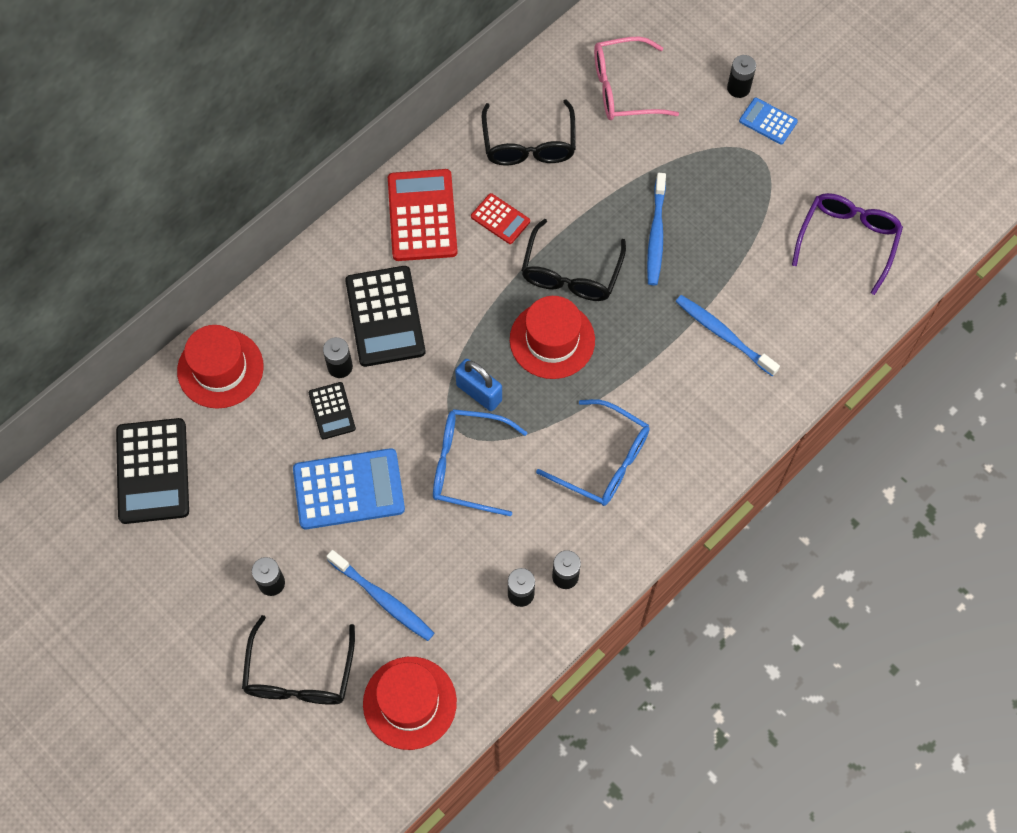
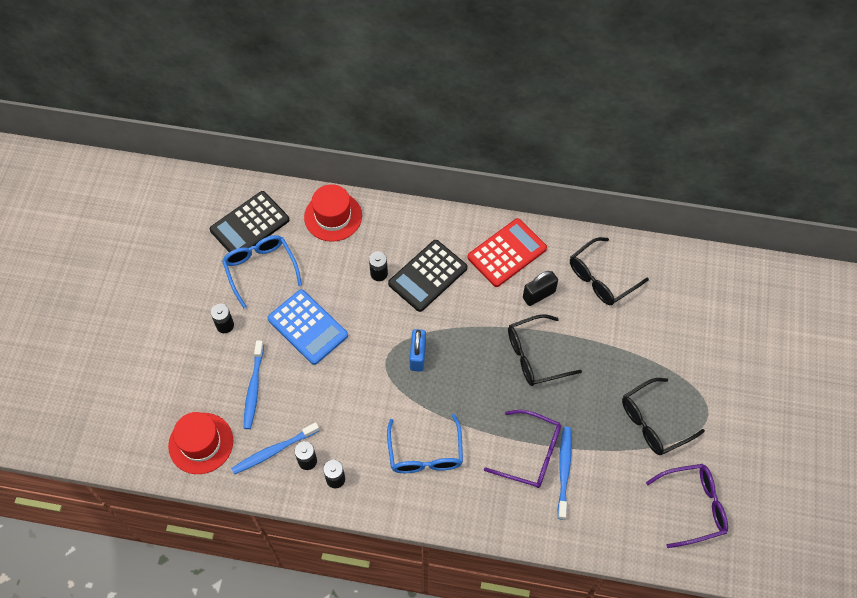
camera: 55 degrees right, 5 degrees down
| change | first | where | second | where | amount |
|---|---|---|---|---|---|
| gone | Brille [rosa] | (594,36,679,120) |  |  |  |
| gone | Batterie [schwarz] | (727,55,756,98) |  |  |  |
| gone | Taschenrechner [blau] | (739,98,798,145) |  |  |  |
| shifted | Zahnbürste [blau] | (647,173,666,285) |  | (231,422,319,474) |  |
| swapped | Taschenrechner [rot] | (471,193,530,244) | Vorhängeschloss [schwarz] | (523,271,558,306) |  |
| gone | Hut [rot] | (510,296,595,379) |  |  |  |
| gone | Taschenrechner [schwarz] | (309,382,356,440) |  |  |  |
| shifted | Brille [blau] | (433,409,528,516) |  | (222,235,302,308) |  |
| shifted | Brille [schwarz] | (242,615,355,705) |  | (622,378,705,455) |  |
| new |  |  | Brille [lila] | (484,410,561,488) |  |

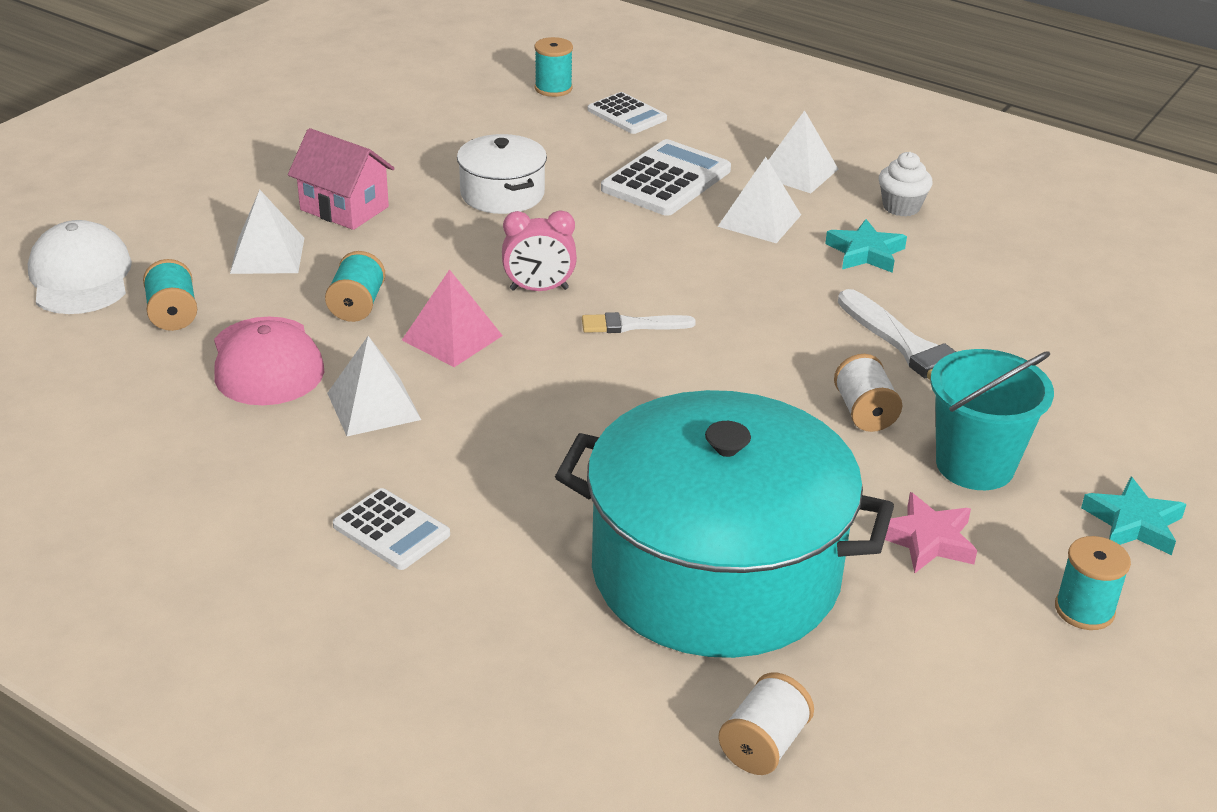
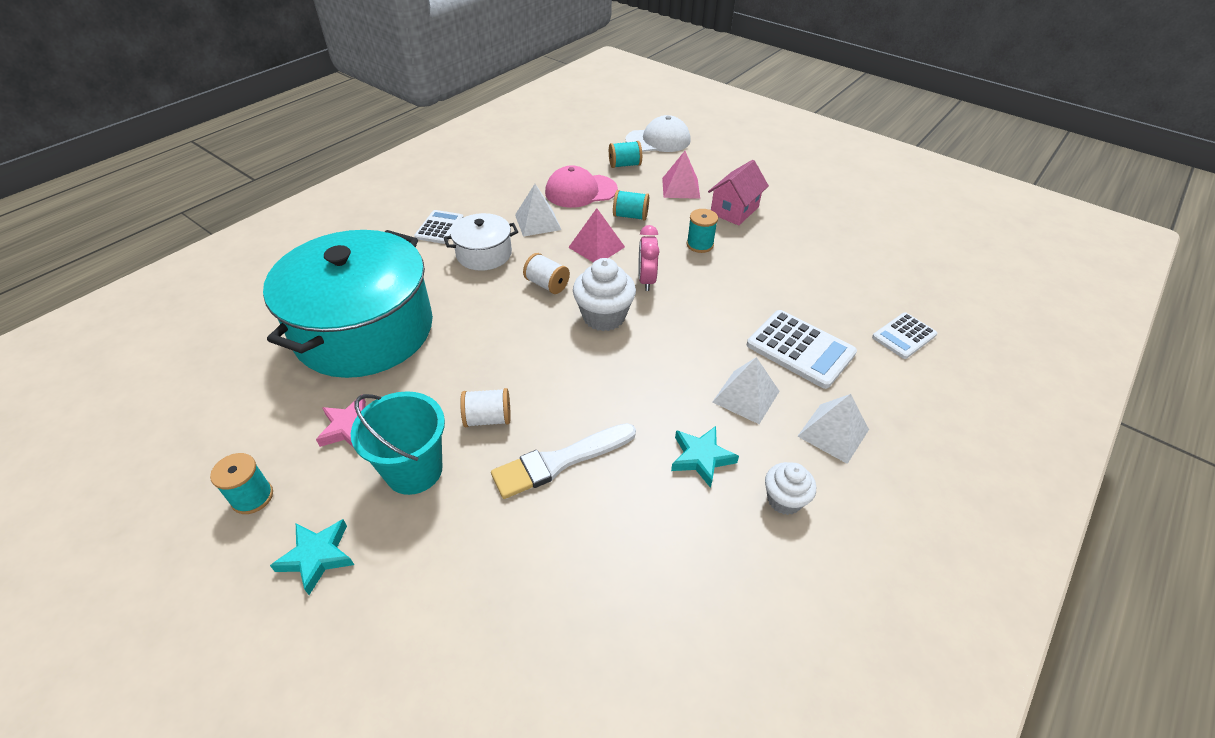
camera: 95 degrees right, 10 degrees up
| change | first | where | second | where | amount |
|---|---|---|---|---|---|
| shifted | Garnrolle [türkis] | (534,37,573,97) |  | (687,209,718,253) |  |
| shifted | Kochtopf [weiß] | (457,134,547,214) |  | (444,213,518,271) |  |
| repainted | Pyramide [weiß] | (230,190,304,274) | Pyramide [rosa] | (662,151,700,199) |  |
| swapped | Pinsel [weiß] | (582,312,696,333) | Muffin [weiß] | (573,258,636,331) |  |
| rotated | Taschenrechner [weiß] | (333,488,450,570) |  | (414,210,463,244) | 150 degrees clockwise |
| shifted | Garnrolle [weiß] | (718,672,814,775) |  | (523,253,570,294) |  |

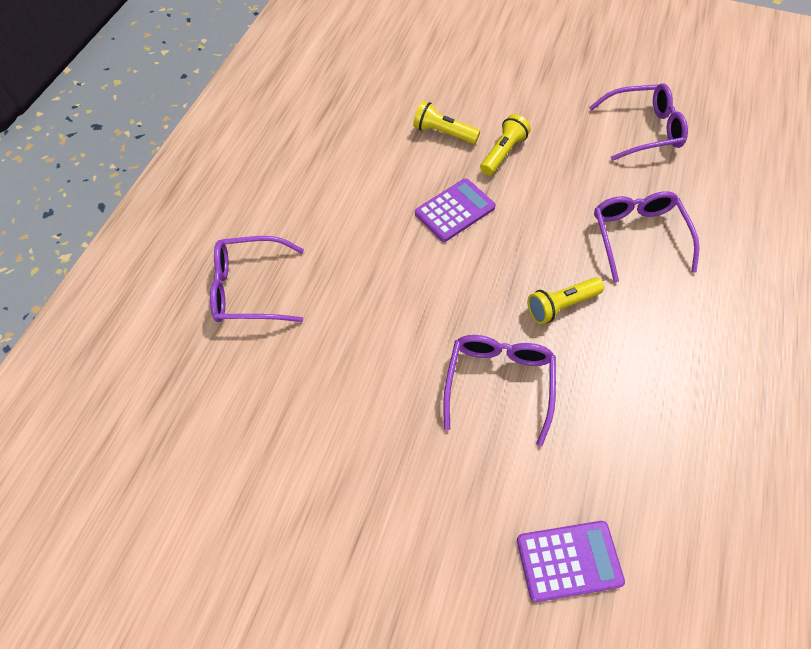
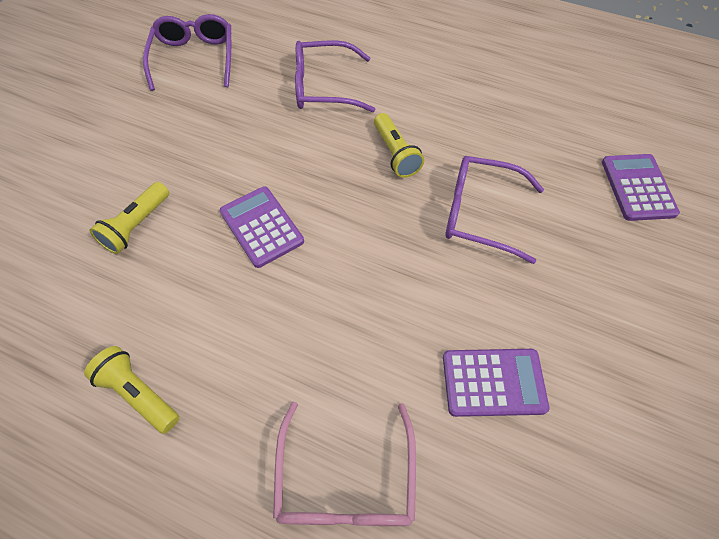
camera: 85 degrees left, 0 degrees up
| change | first | where | second | where | amount |
|---|---|---|---|---|---|
| shifted | Taschenlampe [gelb] | (480,114,531,175) |  | (84,346,179,434) |  |
| repainted | Brille [lila] | (210,236,304,322) | Brille [rosa] | (273,402,416,526) |  |
| new |  |  | Taschenrechner [lila] | (443,349,549,417) |  |

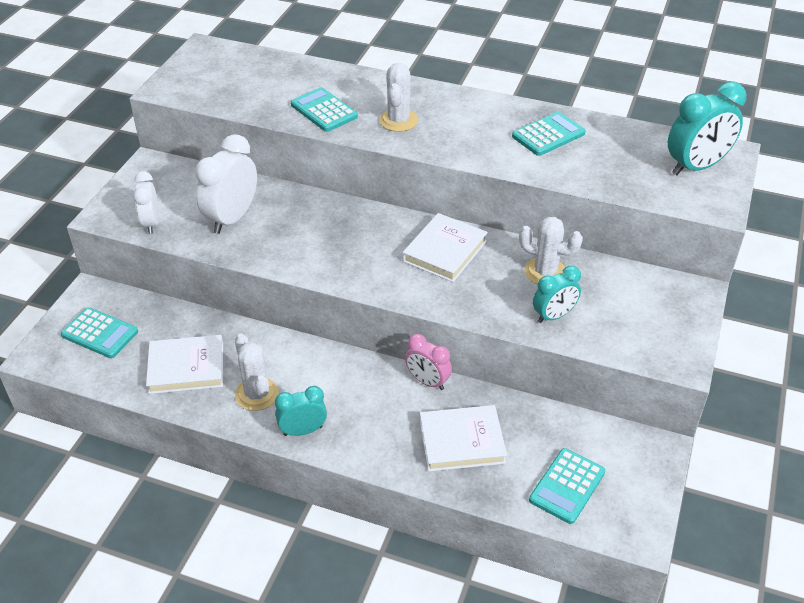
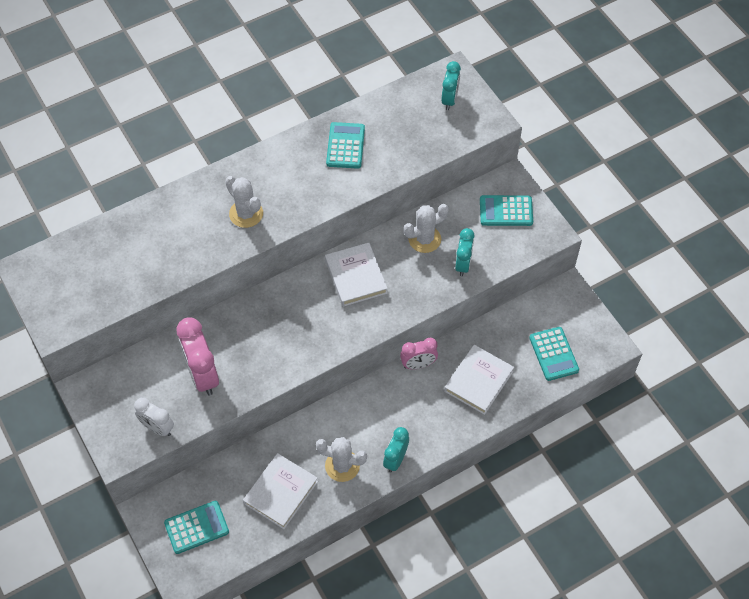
camera: 50 degrees left, 15 degrees up
| change | first | where | second | where | amount |
|---|---|---|---|---|---|
| scaled | Wecker [türkis] | (668,82,746,175) |  | (441,61,461,110) | x0.62 |
| shifted | Taschenrechner [türkis] | (291,87,358,132) |  | (480,195,533,226) |  |
| repainted | Wecker [weiß] | (195,134,257,234) | Wecker [rosa] | (177,318,219,396) |  |

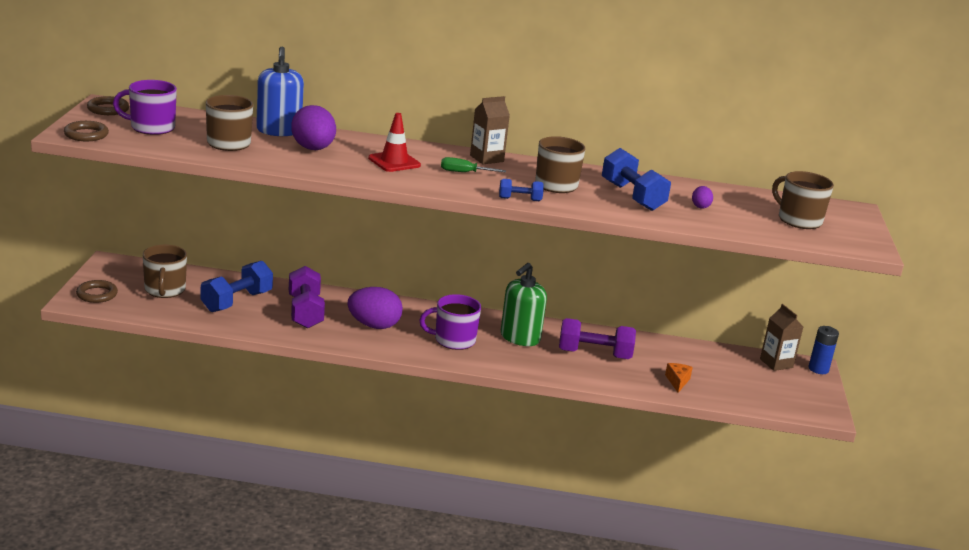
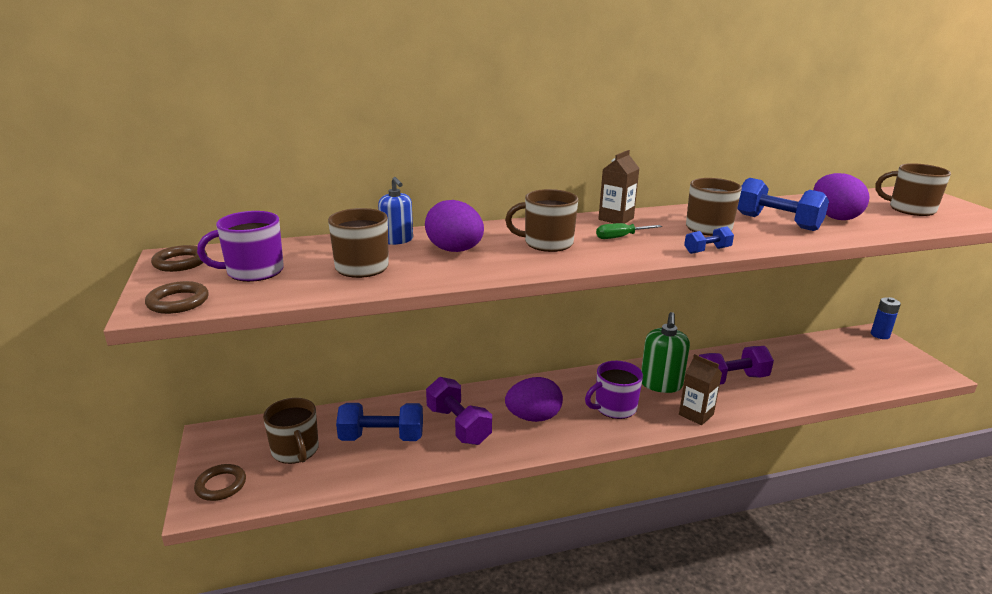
camera: 20 degrees left, 0 degrees up
| change | first | where | second | where | amount |
|---|---|---|---|---|---|
| scaled | Seifenspender [blau] | (256,47,304,136) |  | (378,177,413,245) | x0.65 |
| swapped | Leitkegel [rot] | (368,113,421,172) | Tasse [braun] | (505,189,578,252) |  |
| scaled | Ei [lila] | (692,186,713,209) |  | (813,173,870,220) | x2.13 |
| rotated | Hantel [blau] | (201,261,273,312) |  | (336,403,423,441) | 75 degrees clockwise |
| shifted | Getränkekarton [braun] | (760,304,803,371) |  | (679,354,722,425) |  |
| gone | Käse [orange] | (665,363,693,393) |  |  |  |

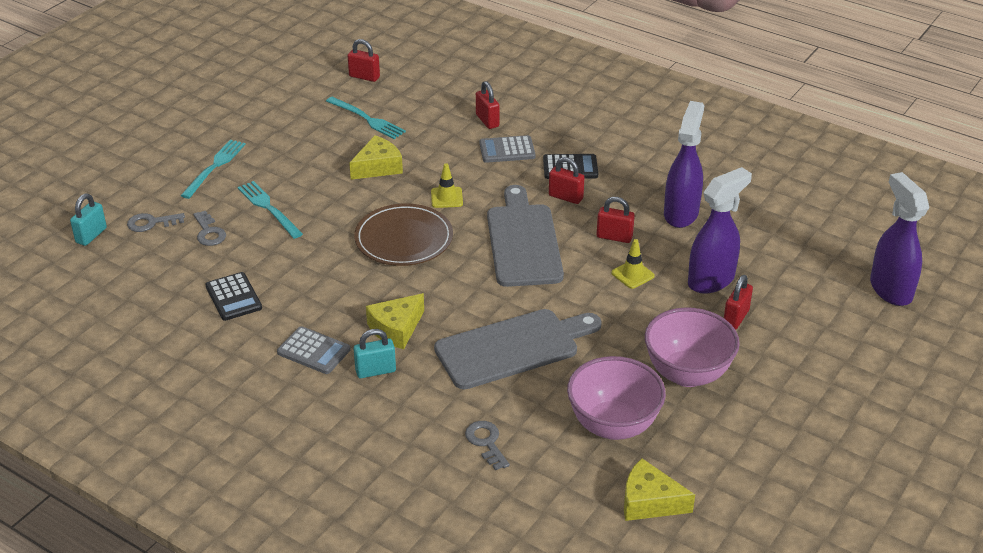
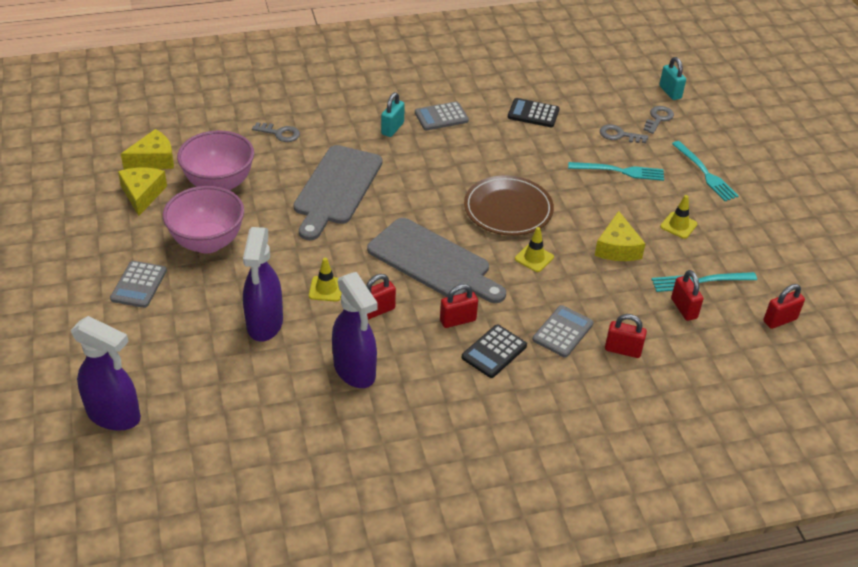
camera: 130 degrees right, 5 degrees up
| change | first | where | second | where | amount |
|---|---|---|---|---|---|
| shifted | Vorhängeschloss [rot] | (724,275,753,330) |  | (671,270,704,321) |  |
| shifted | Käse [gelb] | (366,293,424,349) |  | (118,168,167,216) |  |
| new |  |  | Leitkegel [gelb] | (660,195,697,239) |  |
| new |  |  | Taschenrechner [grau] | (110,261,167,308) |  |

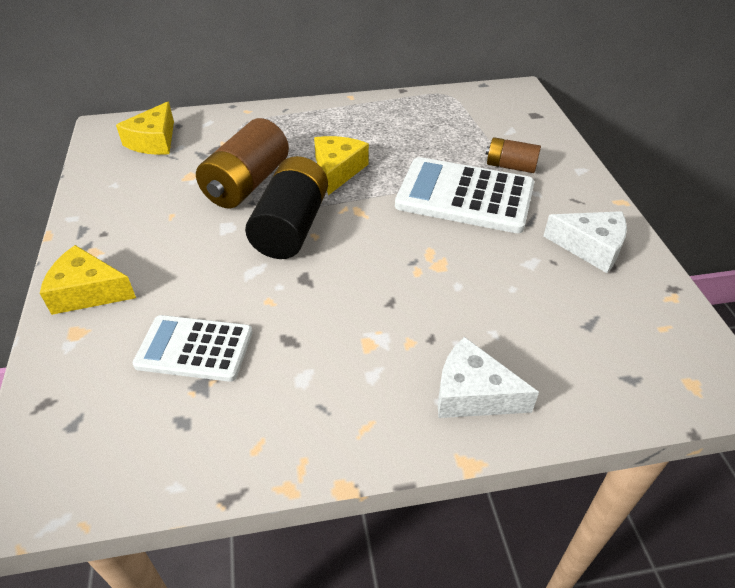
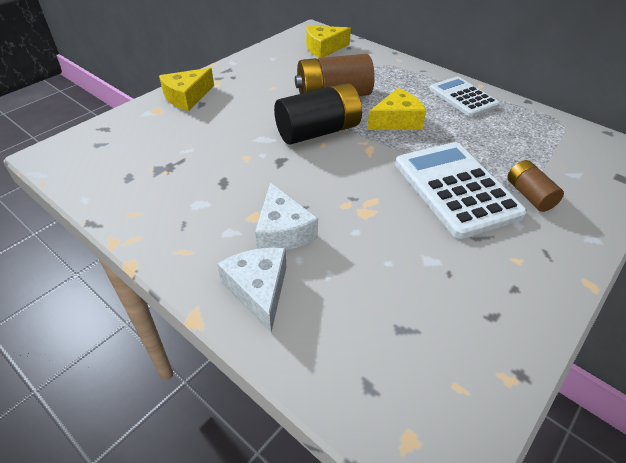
camera: 50 degrees right, 0 degrees up
| change | first | where | second | where | amount |
|---|---|---|---|---|---|
| shifted | Käse [weiß] | (544,211,627,273) |  | (255,182,318,250) |  |
| rotated | Käse [gelb] | (40,245,136,315) |  | (159,68,214,111) | 105 degrees counterclockwise |
| shifted | Taschenrechner [weiß] | (133,315,253,382) |  | (430,76,500,117) |  |

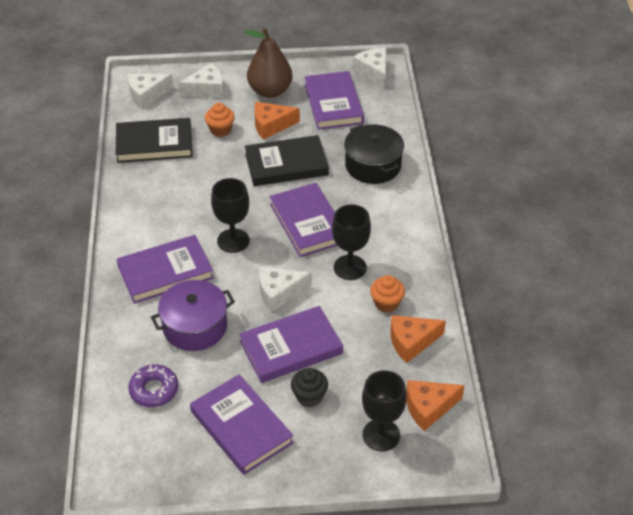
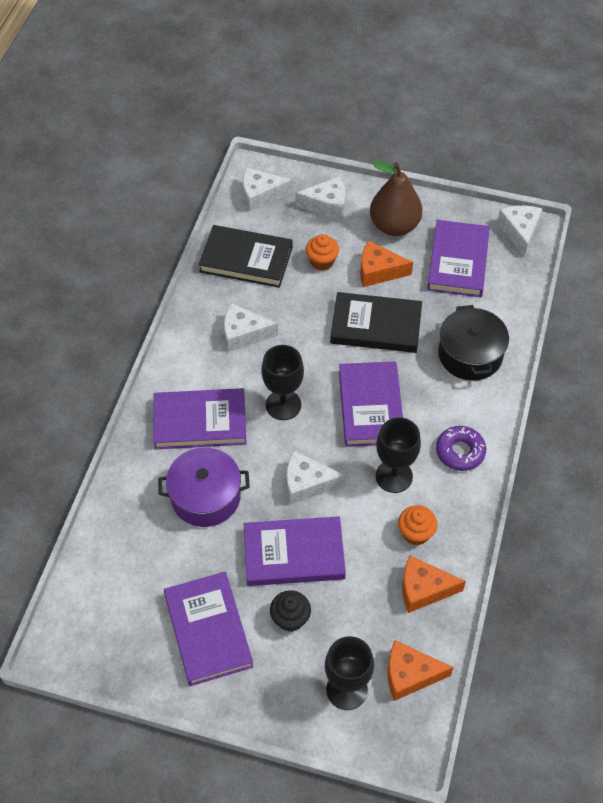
camera: 20 degrees right, 10 degrees up
| change | first | where | second | where | amount |
|---|---|---|---|---|---|
| shifted | Donut [lila] | (128,364,178,407) |  | (436,426,486,471) |  |
| new |  |  | Käse [weiß] | (224,303,278,352) |  |

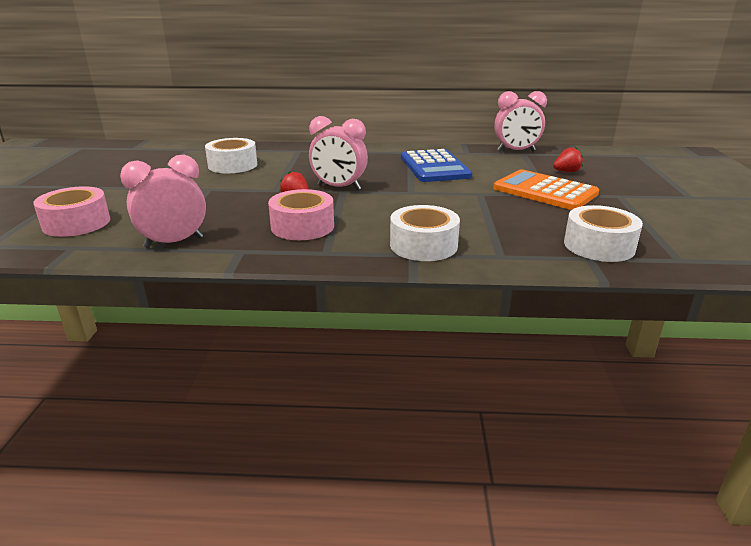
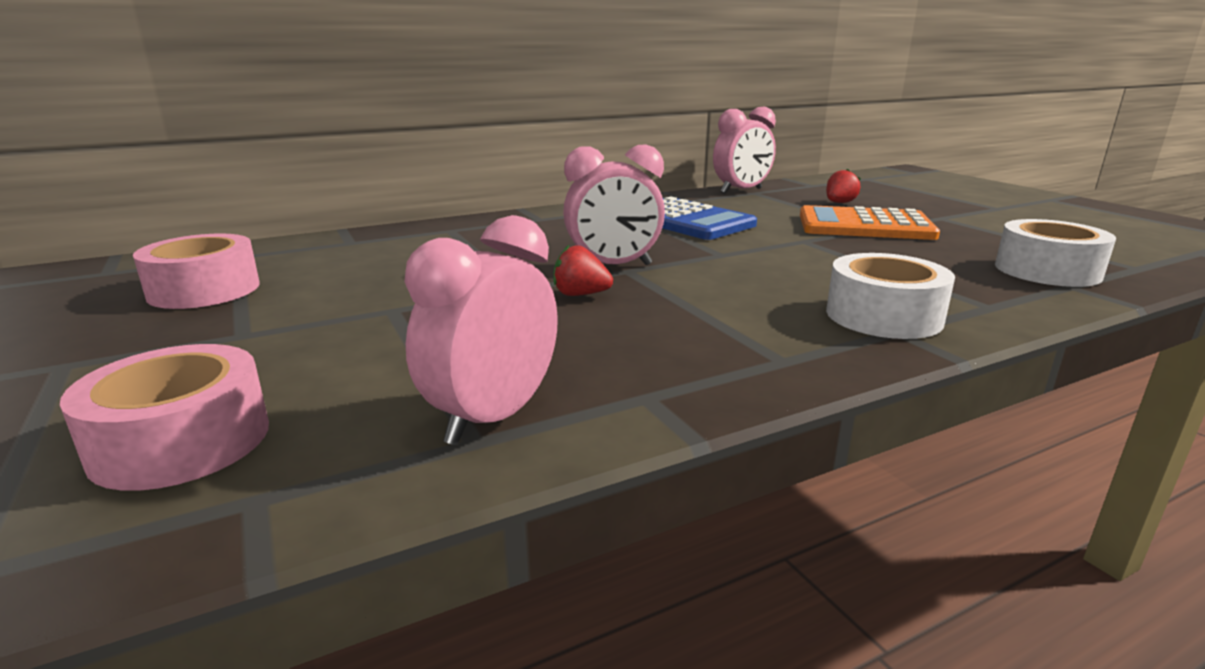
camera: 30 degrees left, 5 degrees down
| change | first | where | second | where | amount |
|---|---|---|---|---|---|
| gone | Klebeband [weiß] | (205,138,257,173) |  |  |  |
| shifted | Klebeband [rosa] | (268,189,334,240) |  | (133,234,260,309) |  |

